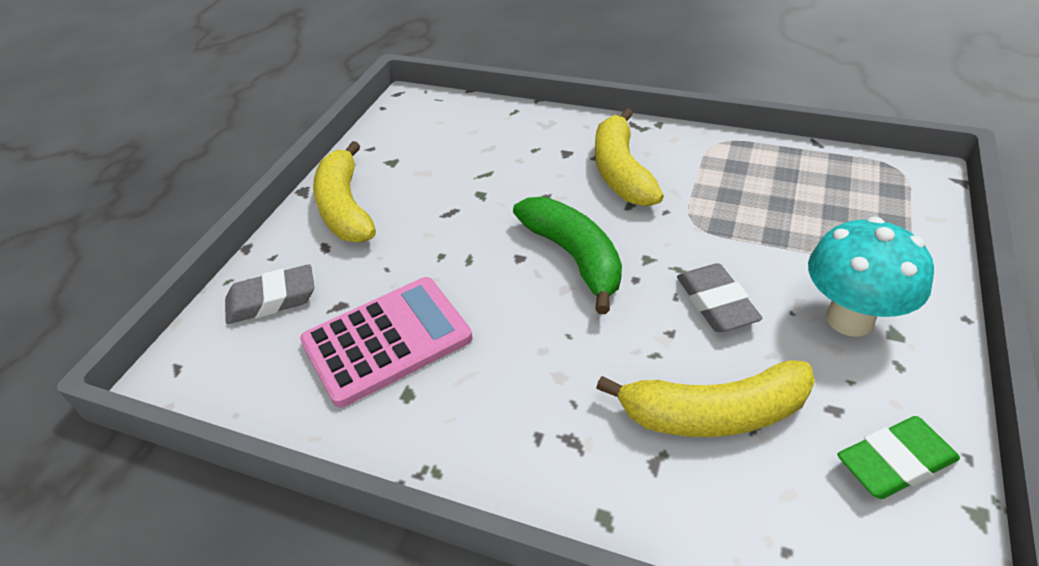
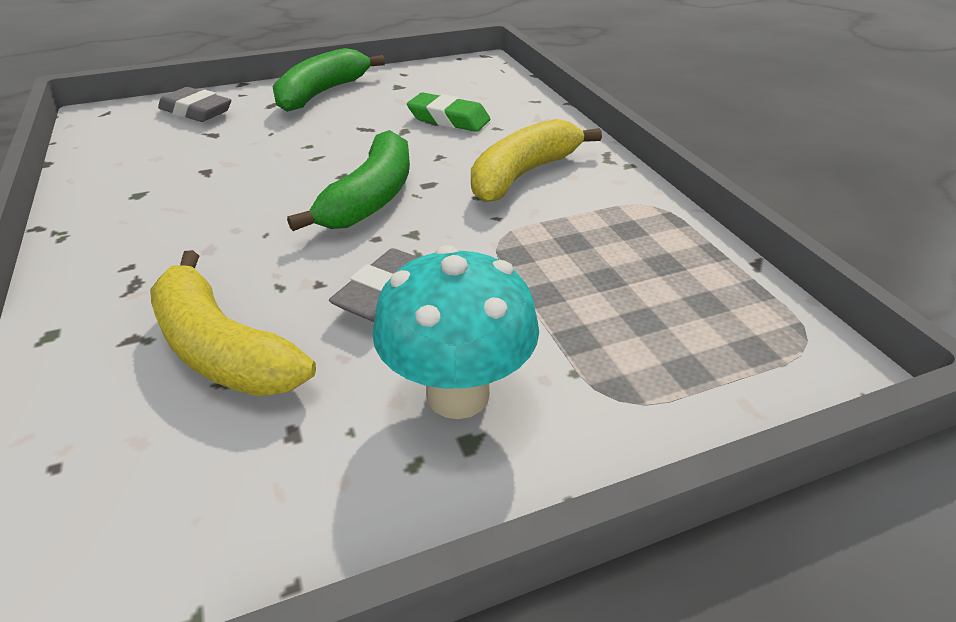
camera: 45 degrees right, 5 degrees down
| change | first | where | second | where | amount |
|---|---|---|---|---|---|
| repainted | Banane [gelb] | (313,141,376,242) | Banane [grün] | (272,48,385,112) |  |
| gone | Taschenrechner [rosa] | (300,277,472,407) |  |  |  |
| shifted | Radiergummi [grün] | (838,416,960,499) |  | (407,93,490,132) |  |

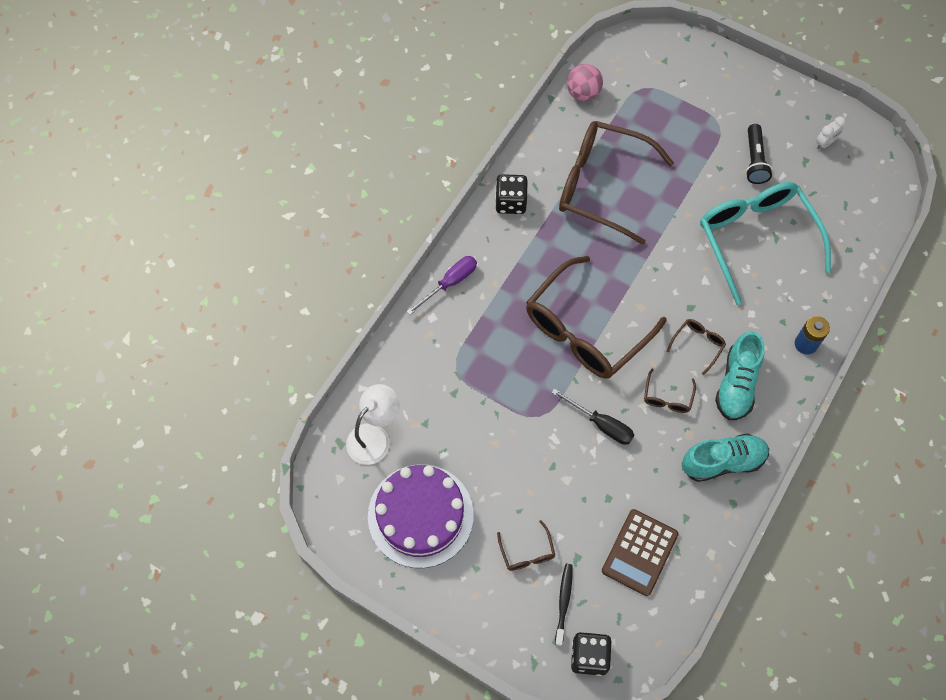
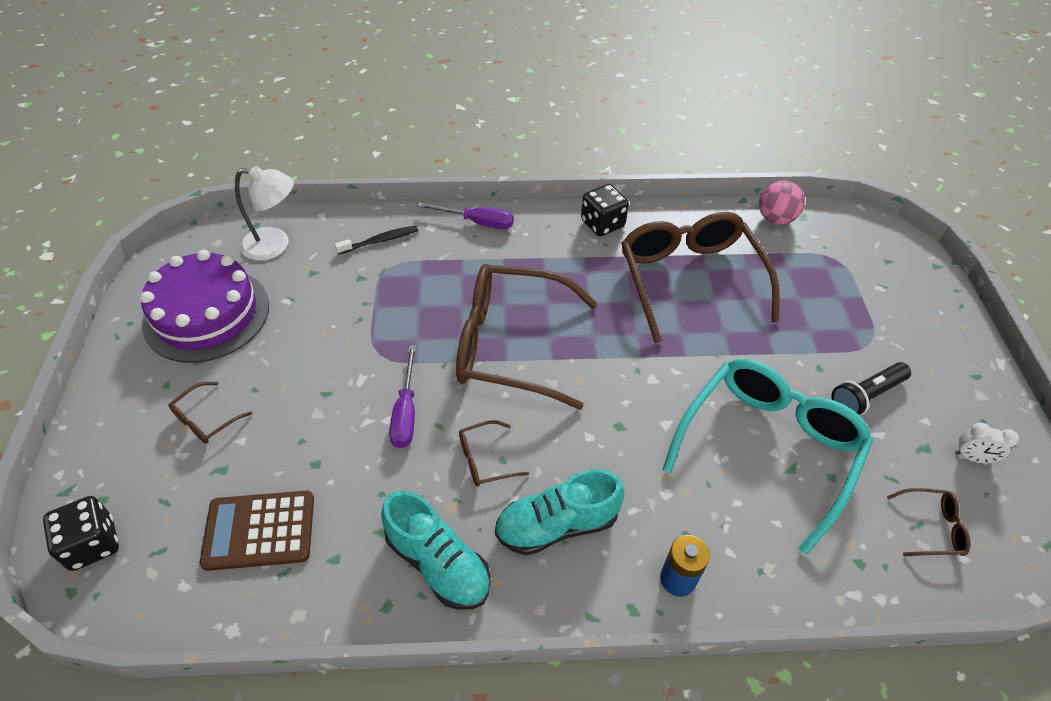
camera: 55 degrees right, 15 degrees down
| change | first | where | second | where | amount |
|---|---|---|---|---|---|
| shifted | Brille [braun] | (667,319,726,375) |  | (887,488,971,556) |  |
| repainted | Schraubenzieher [schwarz] | (552,388,634,445) | Schraubenzieher [lila] | (389,345,416,448) |  |
| shifted | Zahnbürste [schwarz] | (555,564,572,646) |  | (335,226,418,255) |  |

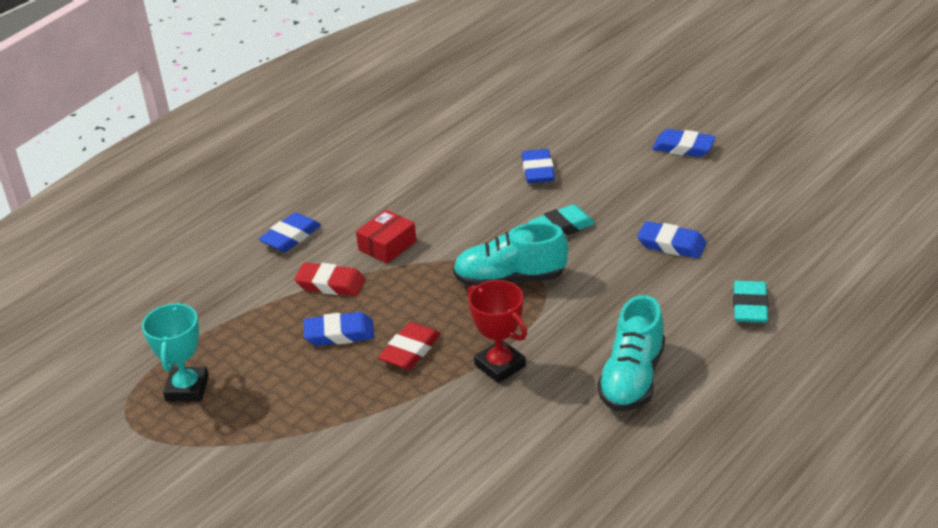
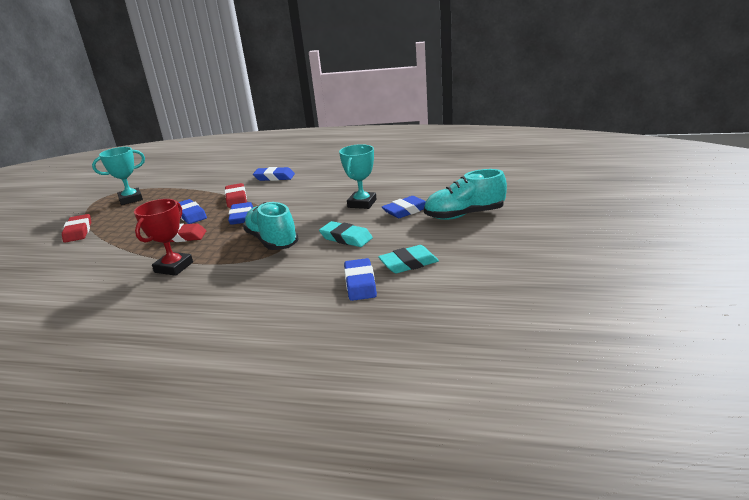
camera: 60 degrees right, 10 degrees down
| change | first | where | second | where | amount |
|---|---|---|---|---|---|
| shifted | Radiergummi [blau] | (652,129,716,157) |  | (228,202,253,225) |  |
| gone | Schachtel [rot] | (356,210,417,264) |  |  |  |
| shifted | Radiergummi [türkis] | (733,281,769,323) |  | (378,245,439,273) |  |
| shifted | Schuh [türkis] | (597,295,665,411) |  | (424,169,507,220) |  |
| new |  |  | Pokal [türkis] | (339,144,376,209) |  |
| new |  |  | Radiergummi [rot] | (62,214,91,243) |  |

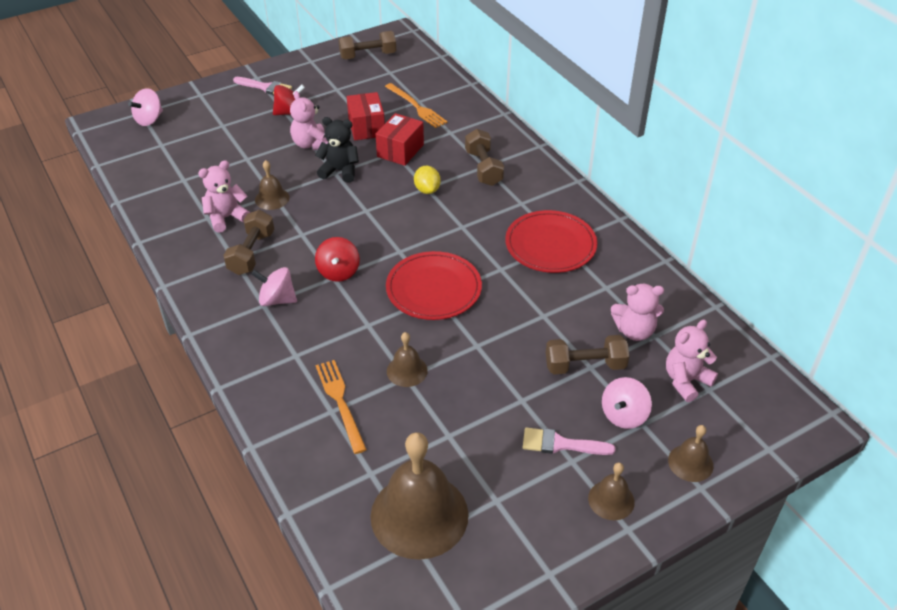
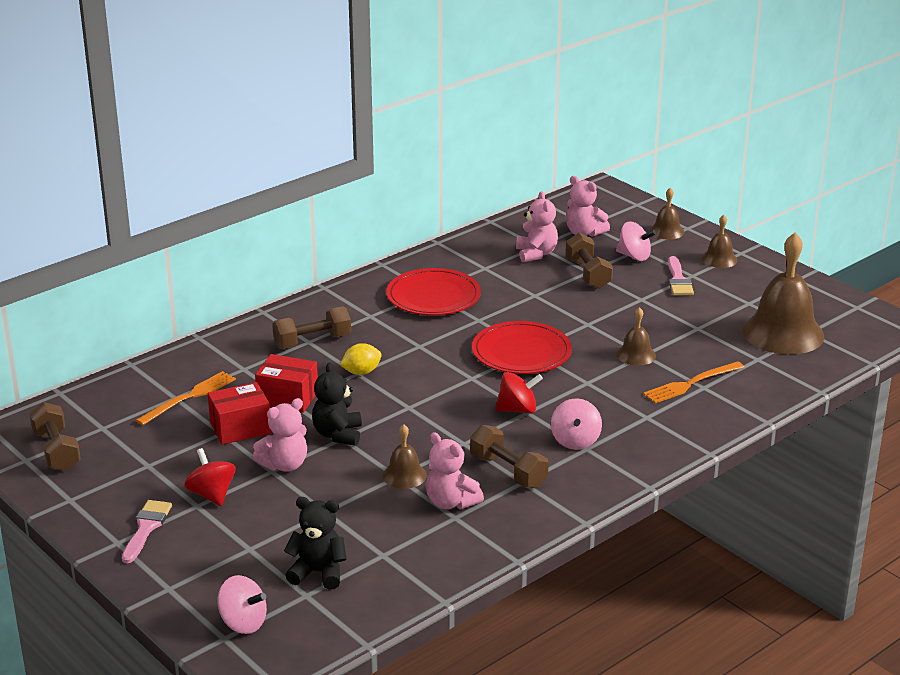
camera: 100 degrees left, 15 degrees down
| change | first | where | second | where | amount |
|---|---|---|---|---|---|
| rotated | Hantel [braun] | (223,210,274,275) |  | (470,425,549,488) | 45 degrees clockwise |
| new |  |  | Teddybär [schwarz] | (284,497,347,590) |  |

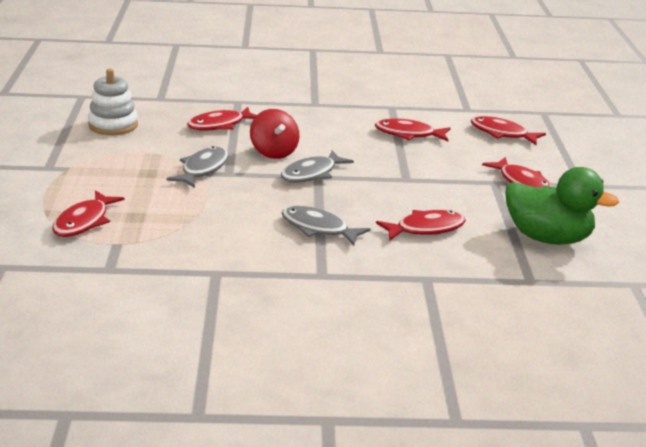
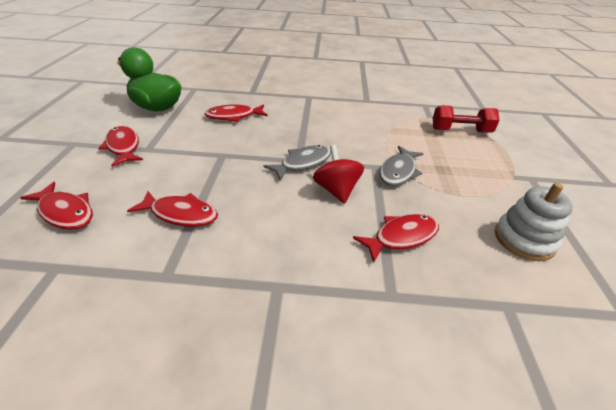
camera: 175 degrees left, 10 degrees up
| change | first | where | second | where | amount |
|---|---|---|---|---|---|
| swapped | Fisch [rot] | (52,190,125,237) | Hantel [rot] | (433,105,500,133) |  |
| gone | Fisch [grau] | (282,206,370,246) |  |  |  |

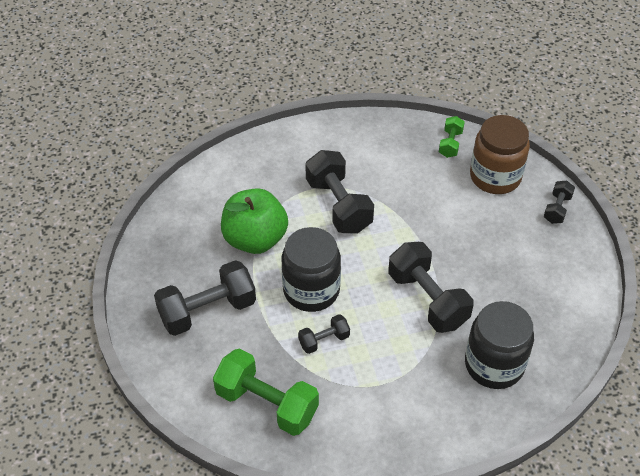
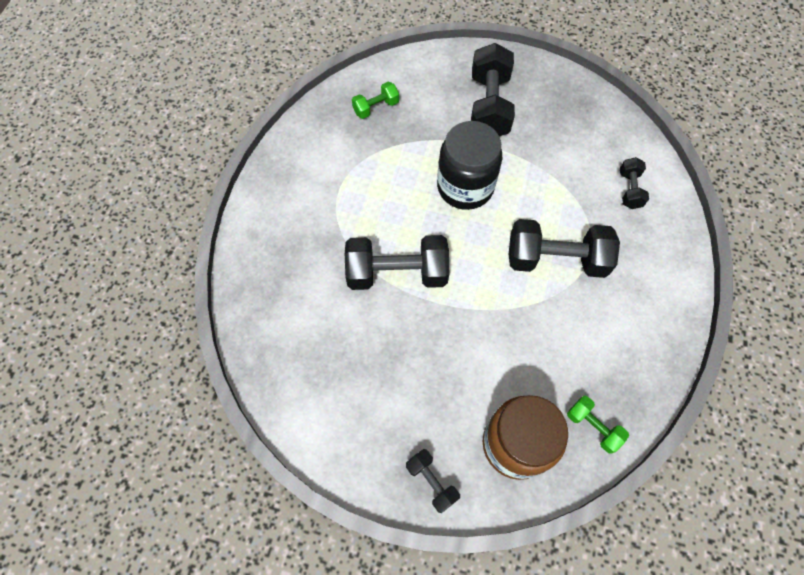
camera: 120 degrees right, 15 degrees up
| change | first | where | second | where | amount |
|---|---|---|---|---|---|
| gone | Apfel [grün] | (221,188,288,254) |  |  |  |
| gone | Einmachglas [schwarz] | (465,301,534,389) |  |  |  |
| shifted | Hantel [schwarz] | (298,314,350,354) |  | (620,157,649,209) |  |
| scaled | Hantel [grün] | (213,348,319,436) |  | (352,82,399,119) | x0.51 |

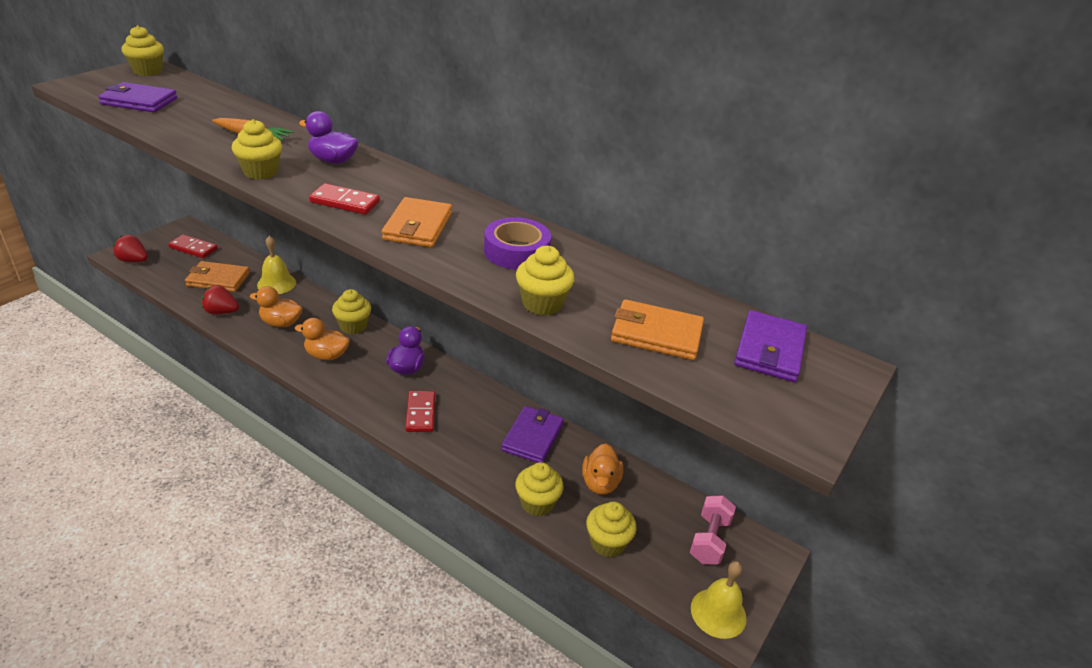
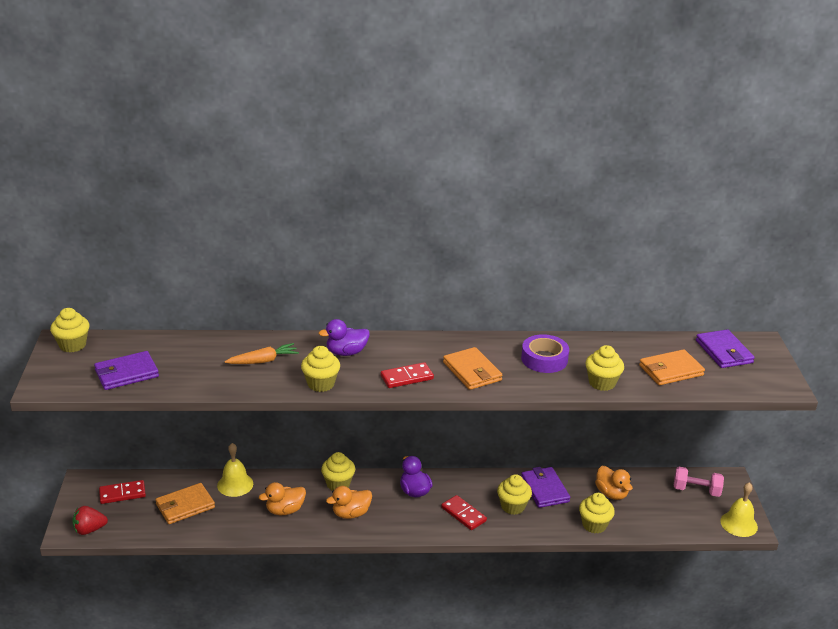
camera: 35 degrees left, 5 degrees down
| change | first | where | second | where | amount |
|---|---|---|---|---|---|
| gone | Erdbeere [rot] | (202,285,239,314) |  |  |  |
| rotated | Hantel [rosa] | (690,495,736,564) |  | (674,467,724,497) | 60 degrees counterclockwise |
| shifted | Muffin [gelb] | (586,502,637,557) |  | (497,474,532,515) |  |

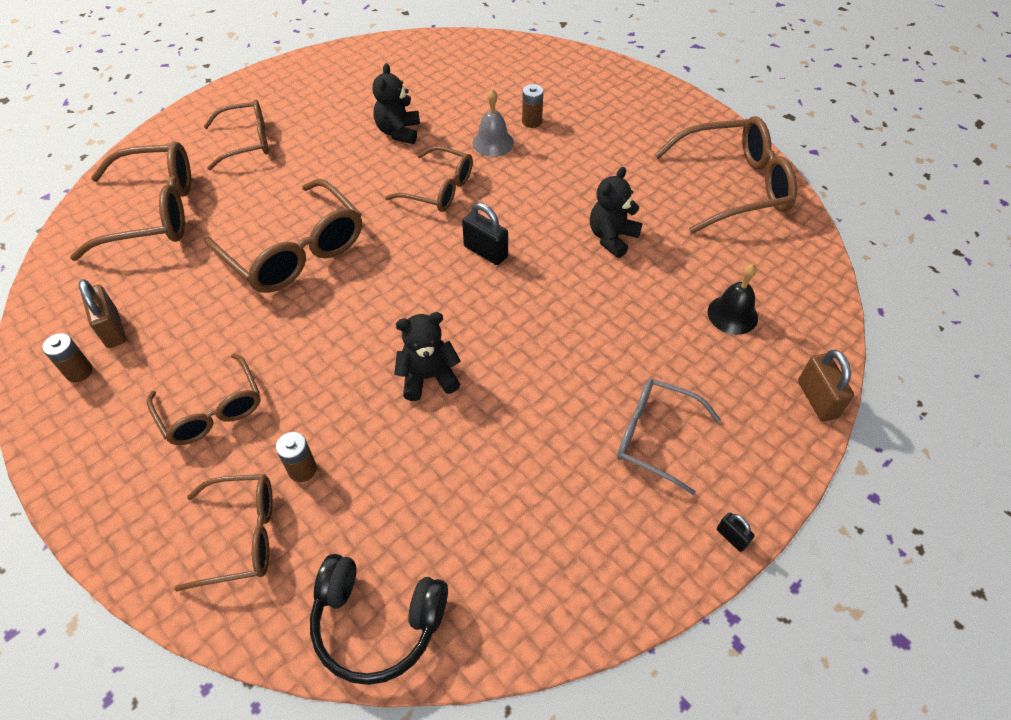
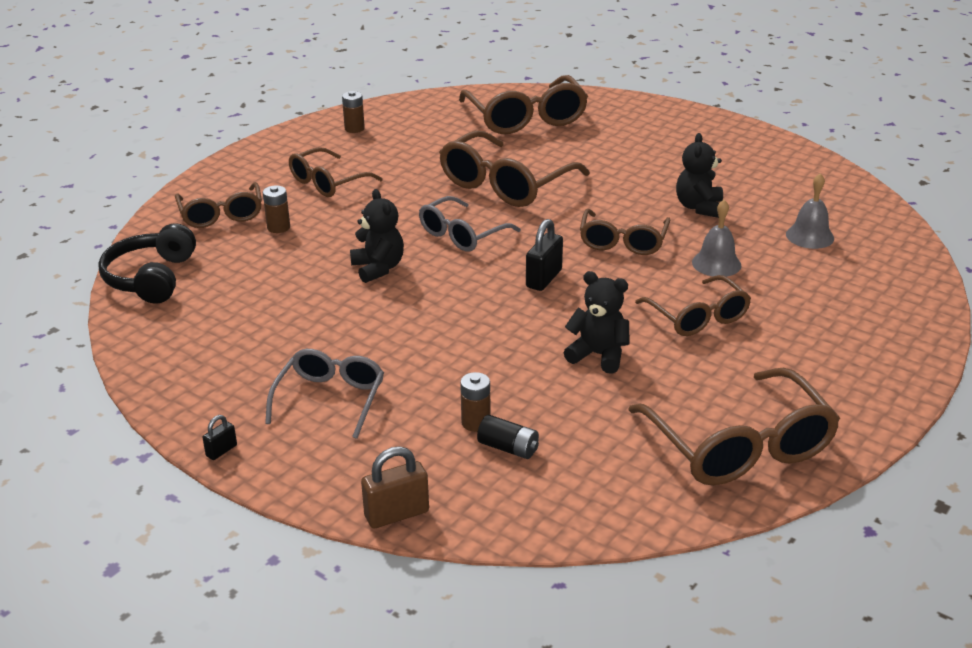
camera: 80 degrees right, 20 degrees down
| change | first | where | second | where | amount |
|---|---|---|---|---|---|
| rotated | Teddybär [schwarz] | (372,63,420,144) |  | (676,133,723,218) | 75 degrees counterclockwise |
| shifted | Batterie [braun] | (522,84,543,128) |  | (460,372,491,432) |  |
| shifted | Brille [braun] | (204,99,269,170) |  | (635,275,751,336) |  |
| swapped | Glocke [schwarz] | (708,264,758,335) | Batterie [schwarz] | (477,415,539,459) |  |
| gone | Vorhängeschloss [braun] | (79,279,126,348) |  |  |  |
| new |  |  | Glocke [grau] | (786,173,834,249) |  |
| new |  |  | Brille [grau] | (419,196,521,252) |  |

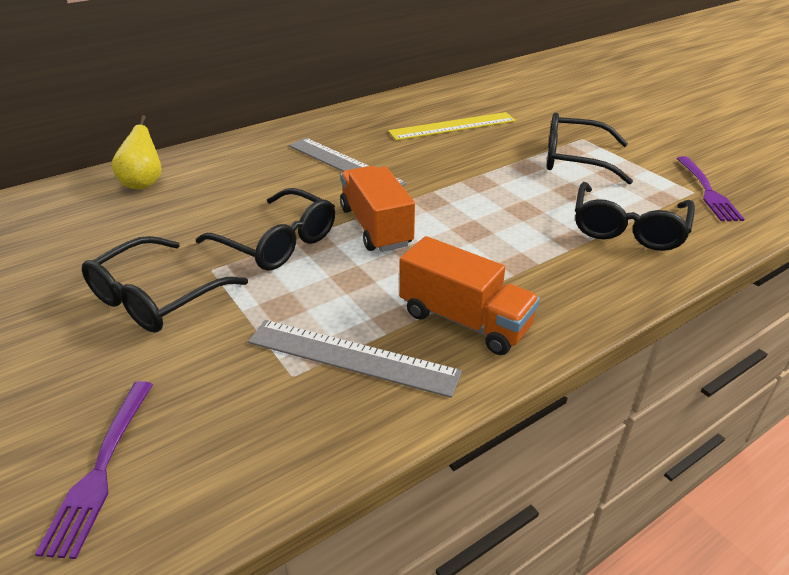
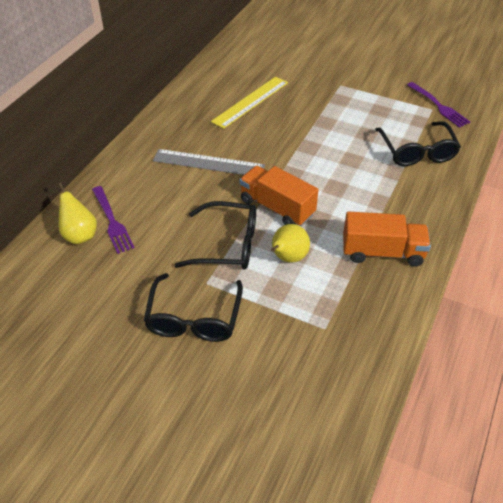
camera: 30 degrees left, 10 degrees up
| change | first | where | second | where | amount |
|---|---|---|---|---|---|
| gone | Brille [schwarz] | (546,112,633,184) |  |  |  |
| gone | Lineal [grau] | (248,320,462,398) |  |  |  |
| shifted | Gabel [lila] | (35,381,153,559) |  | (92,186,135,254) |  |
| new |  |  | Birne [gelb] | (271,224,310,263) |  |

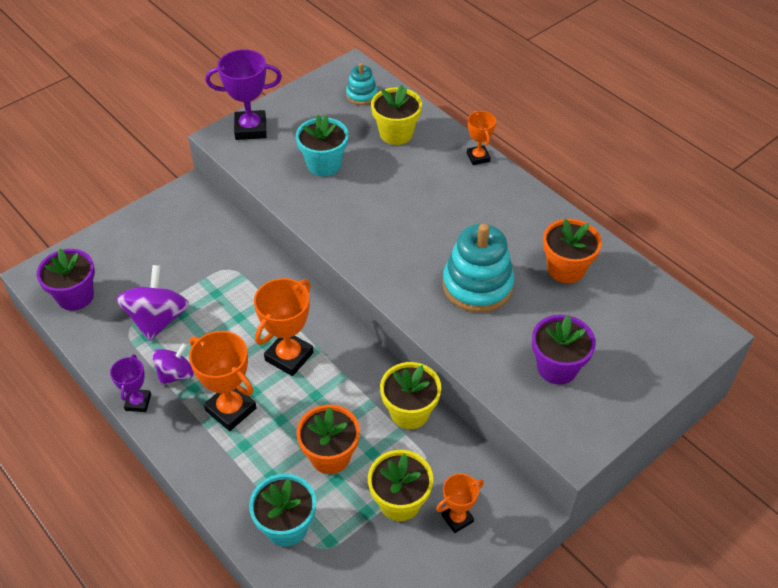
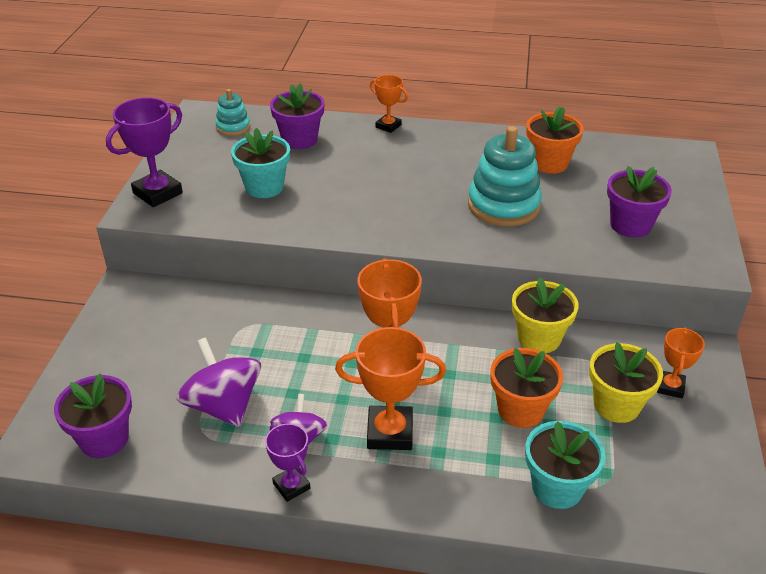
camera: 40 degrees left, 10 degrees down
| change | first | where | second | where | amount |
|---|---|---|---|---|---|
| repainted | Blumentopf [gelb] | (371,85,422,145) | Blumentopf [lila] | (270,83,325,149) |  |

